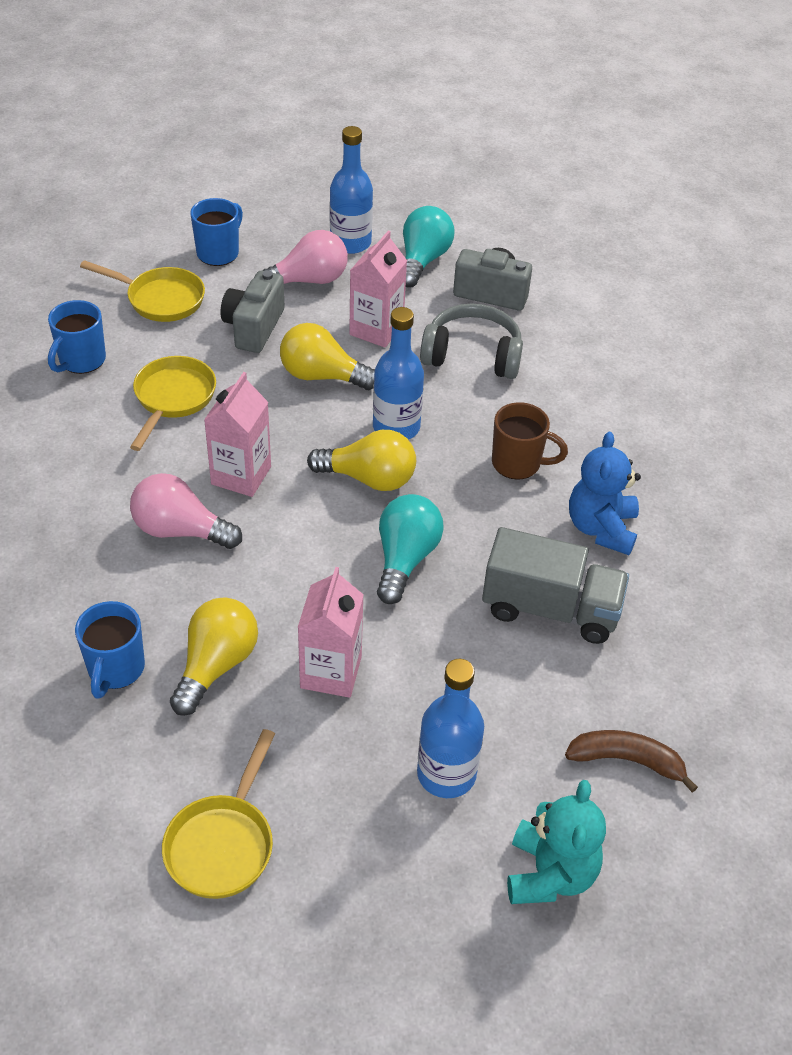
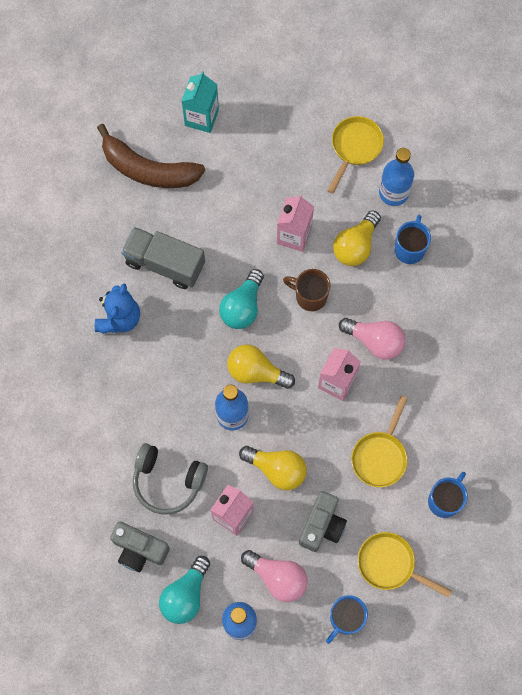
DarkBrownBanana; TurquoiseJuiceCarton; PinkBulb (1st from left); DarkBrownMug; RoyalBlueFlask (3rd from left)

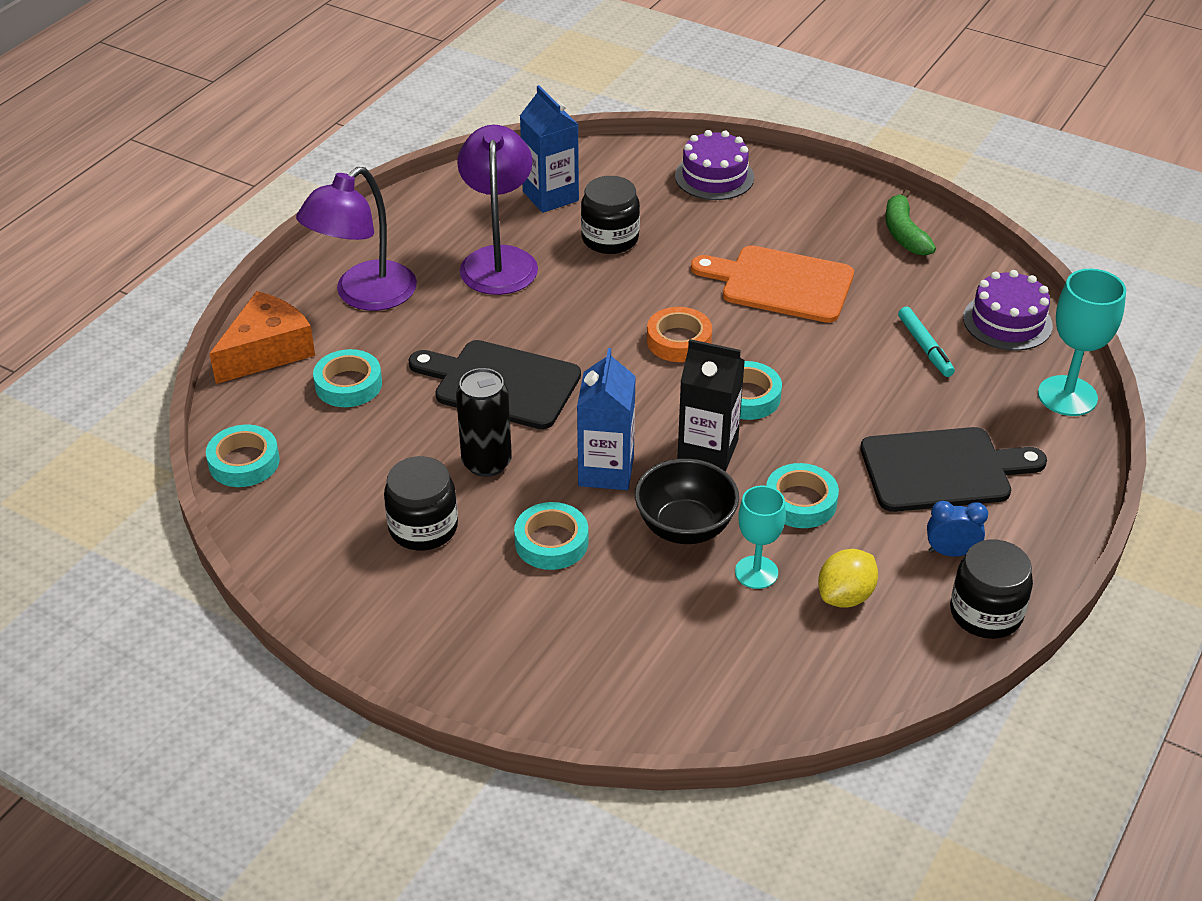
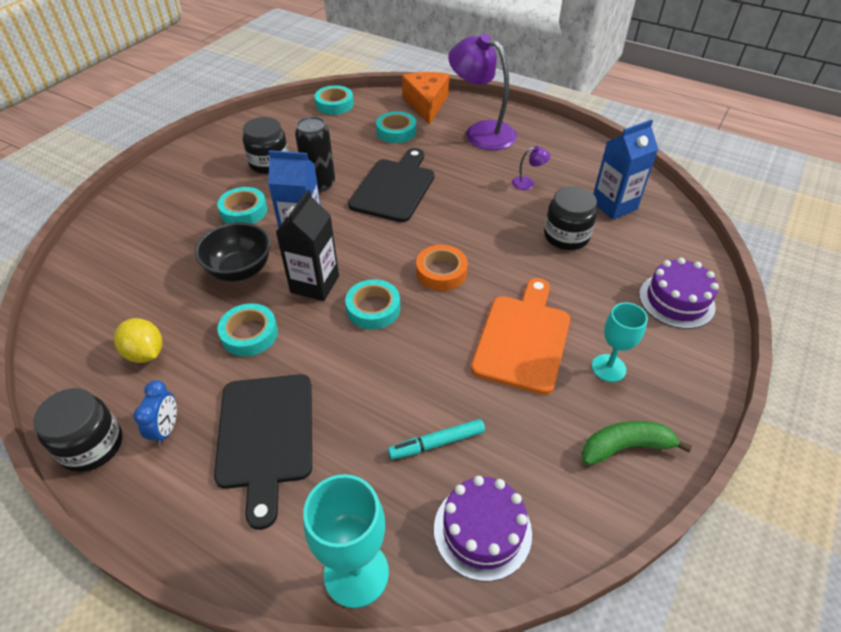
OrangeColouredPieceOfCheese; RoyalPurpleReadingLamp (2nd from left); TurquoiseGoblet (2nd from left)

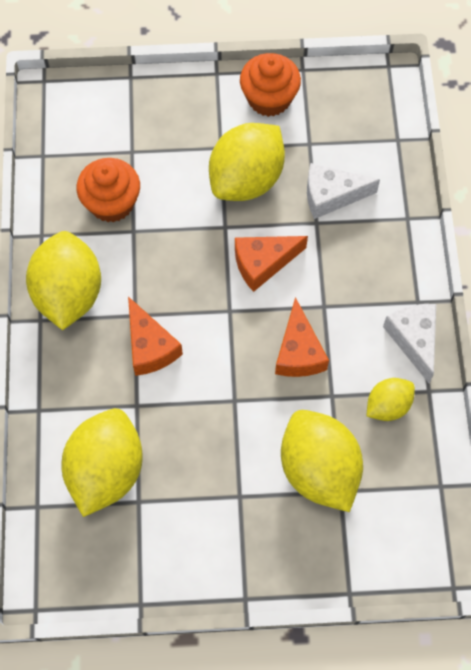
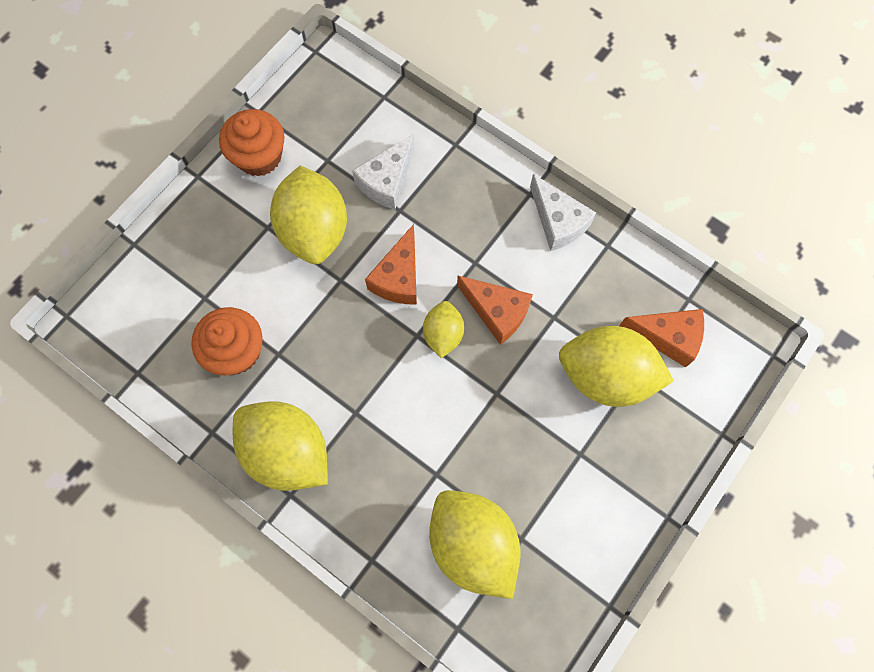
GoldenLemon (3rd from left); PureWhitePieceOfCheese (2nd from left); OrangeColouredPieceOfCheese (3rd from left)

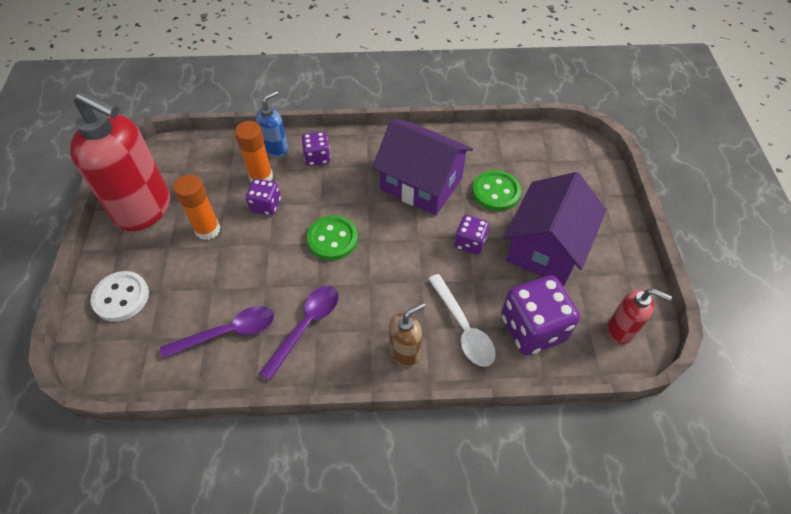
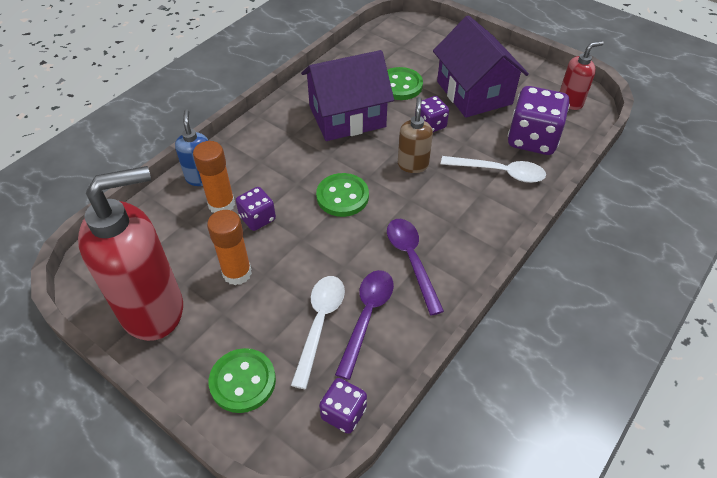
GreenButton (1st from left); PureWhiteTablespoon (1st from left); RoyalPurpleDice (2nd from left); DarkBrownSoapPump

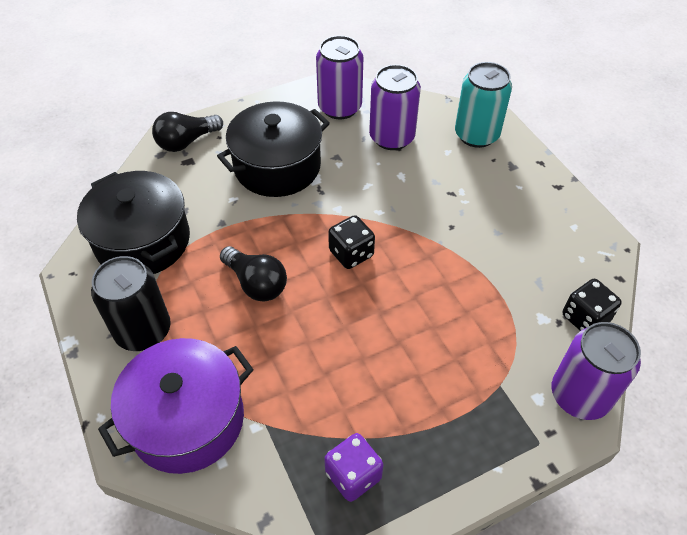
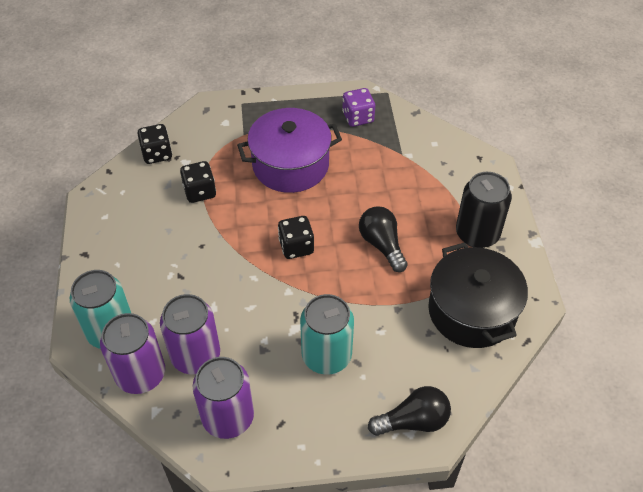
RoyalPurpleCan (1st from left); JetBlackDice (2nd from left); RoyalPurplePot; TurquoiseCan (2nd from left)

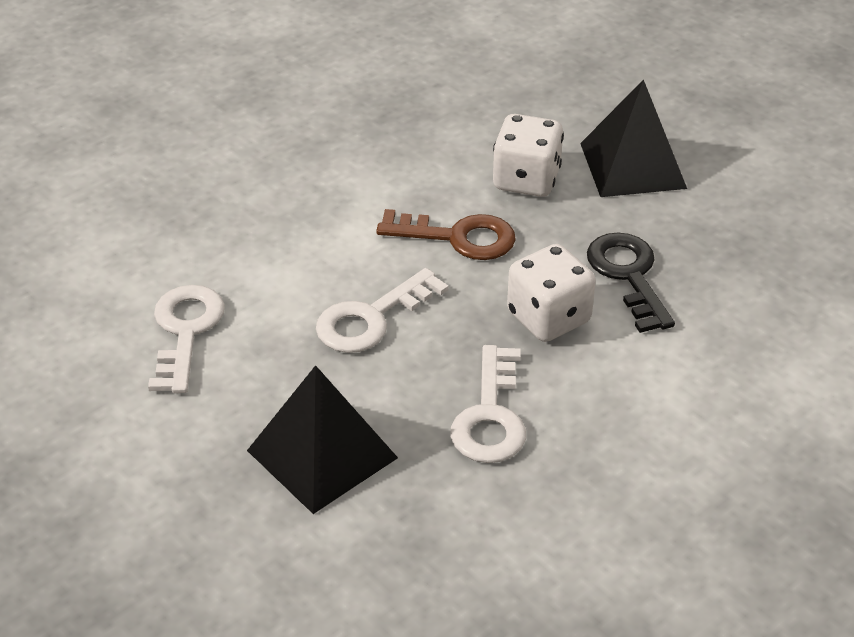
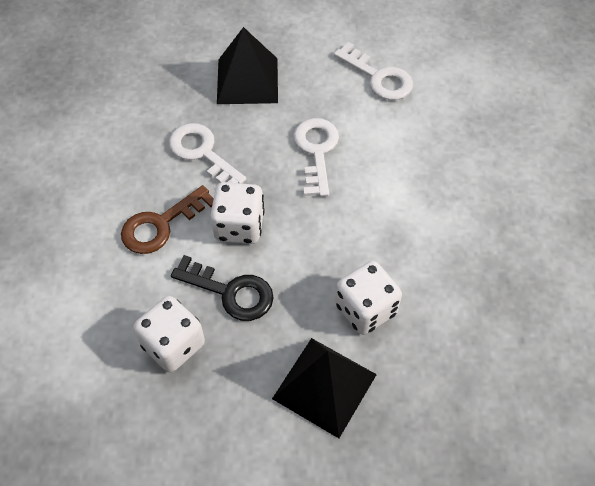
DarkBrownDoorKey; PureWhiteDice (1st from left)

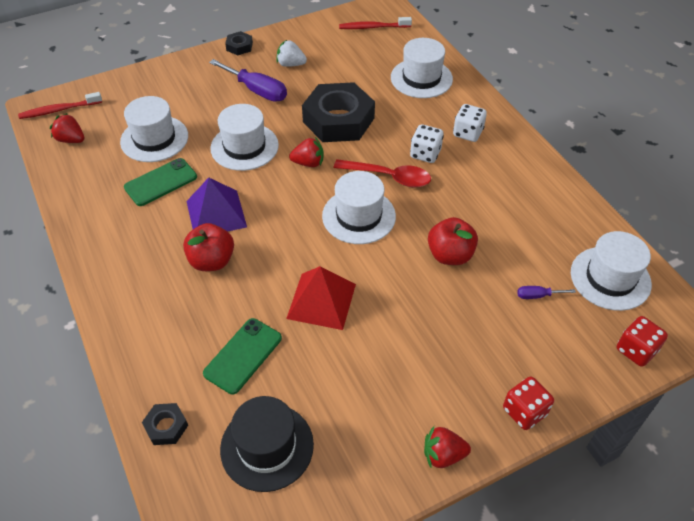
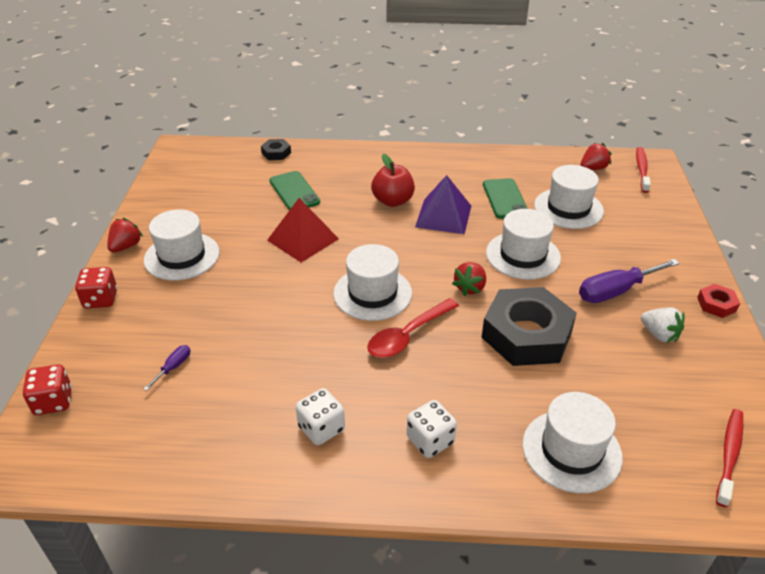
PureWhiteTallHat (1st from left); PureWhiteDice (1st from left); PureWhiteToyStrawberry; RedHexagonNut; JetBlackTallHat; RedApple (2nd from left in the first image)

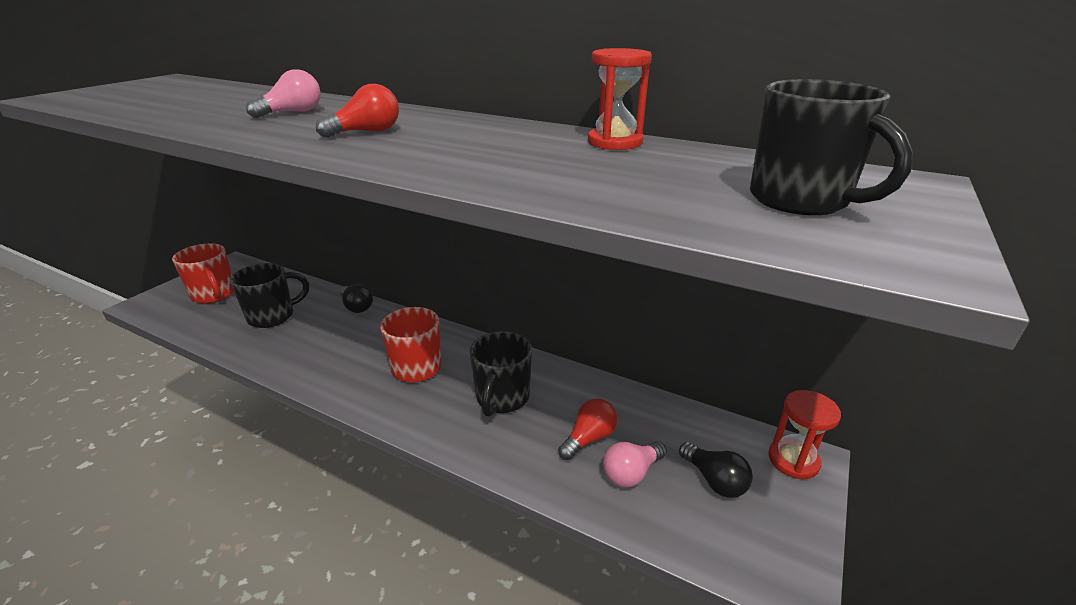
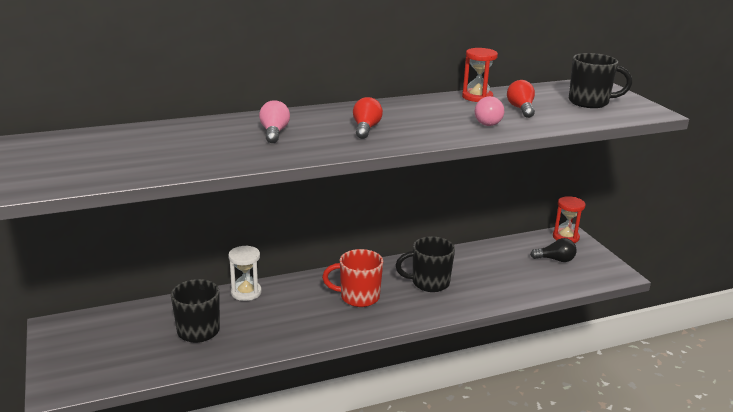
PureWhiteHourglass; JetBlackMug (2nd from left); PinkBulb (2nd from left); RedBulb (2nd from left); RedMug (1st from left in the first image)

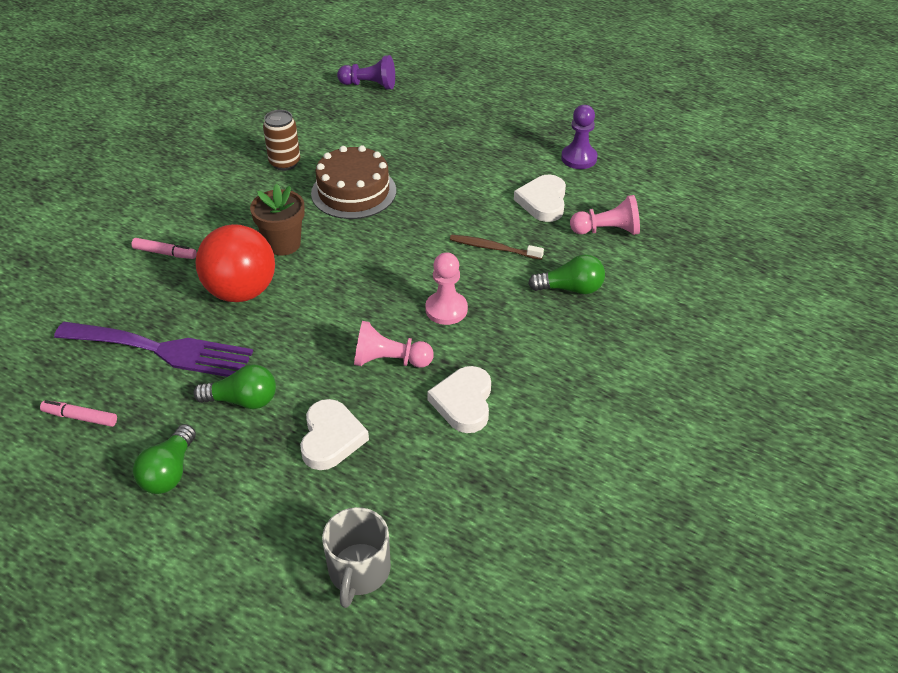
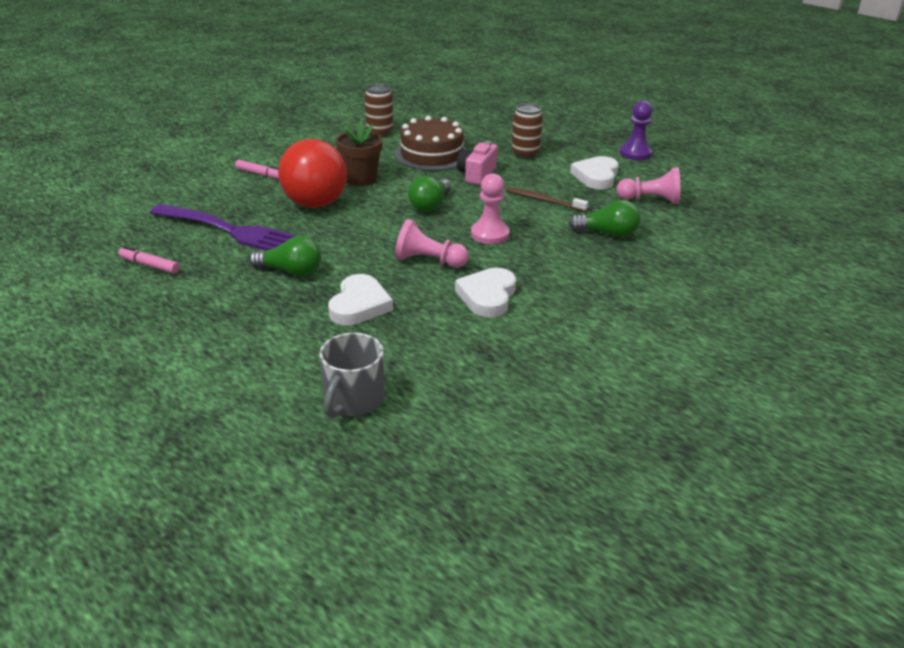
GreenBulb (2nd from left); PinkCamera; DarkBrownCan (2nd from left); RoyalPurpleChessPawn (1st from left in the first image)

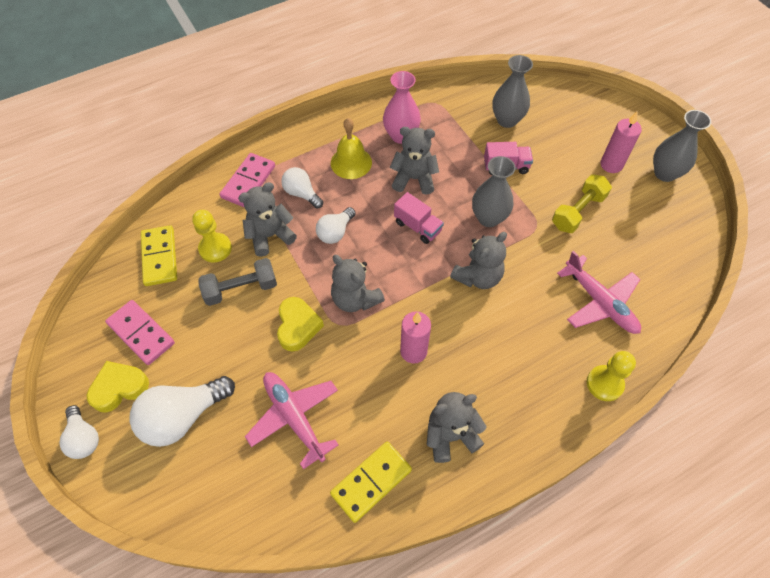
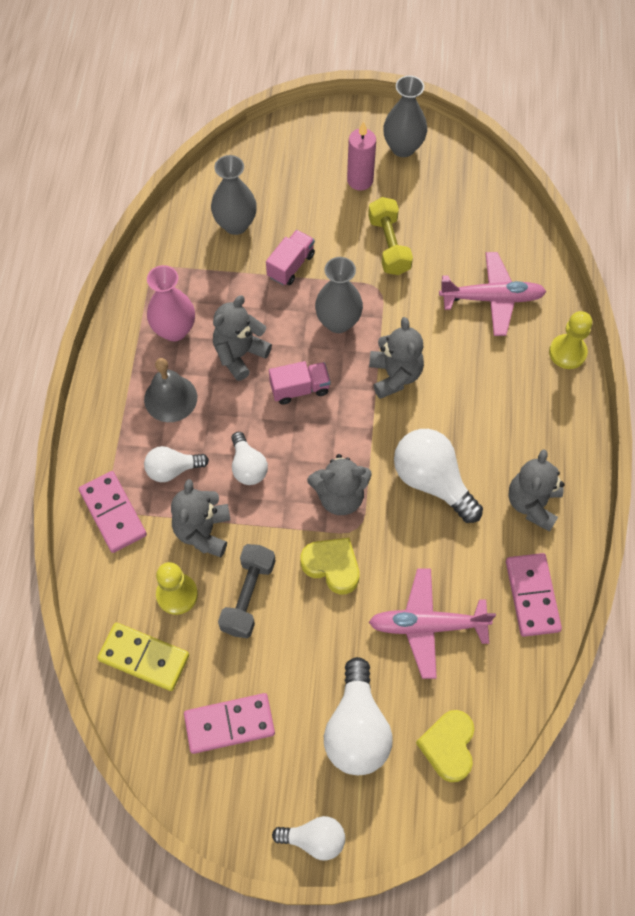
AshGreyBell; PureWhiteBulb (5th from left); GoldenHeartShape (2nd from left); PinkDominoTile (3rd from left)

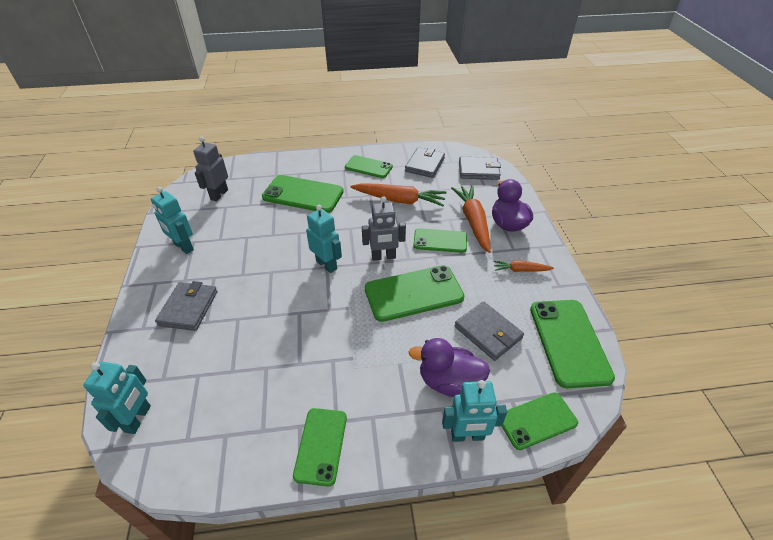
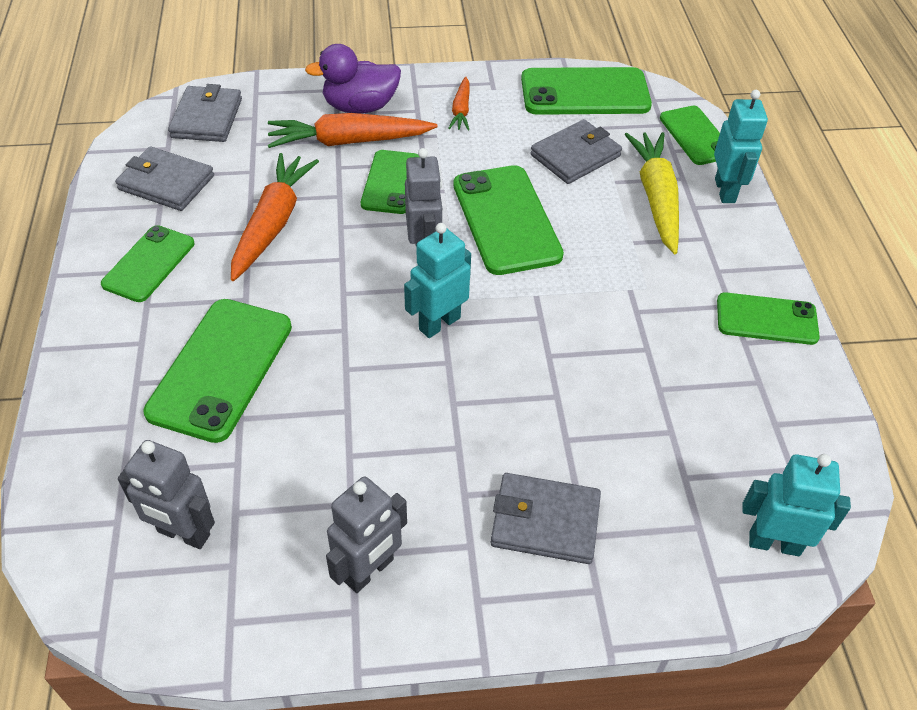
AshGreyToyRobot (2nd from left); GoldenToyCarrot

